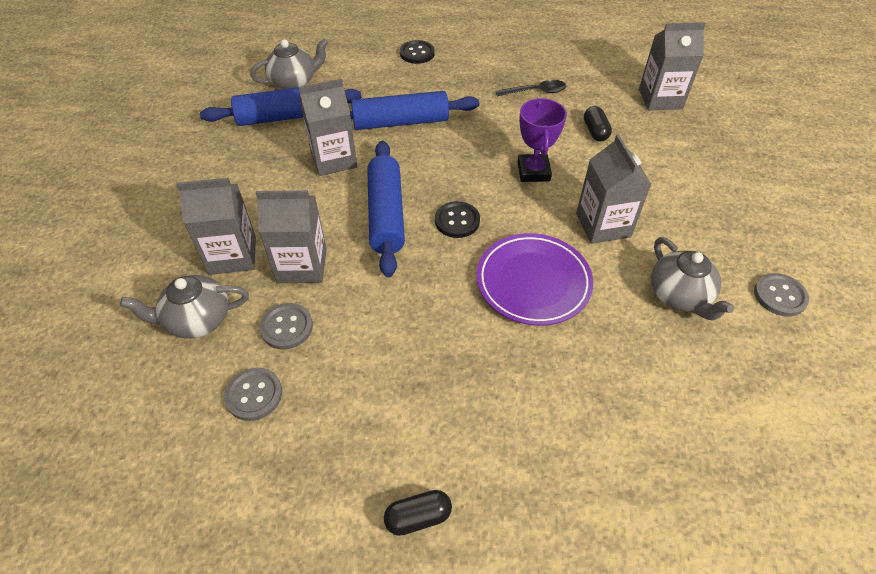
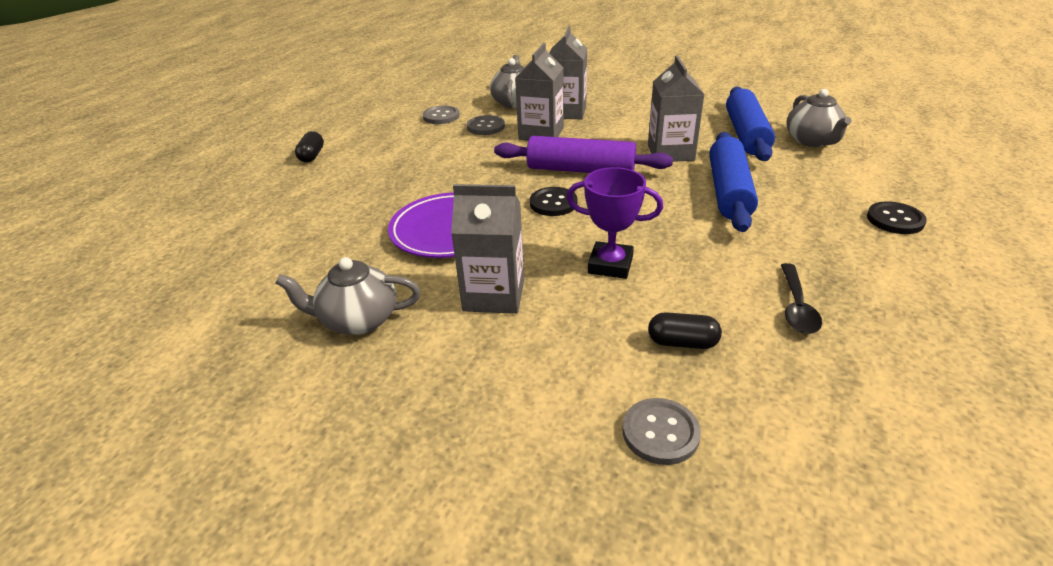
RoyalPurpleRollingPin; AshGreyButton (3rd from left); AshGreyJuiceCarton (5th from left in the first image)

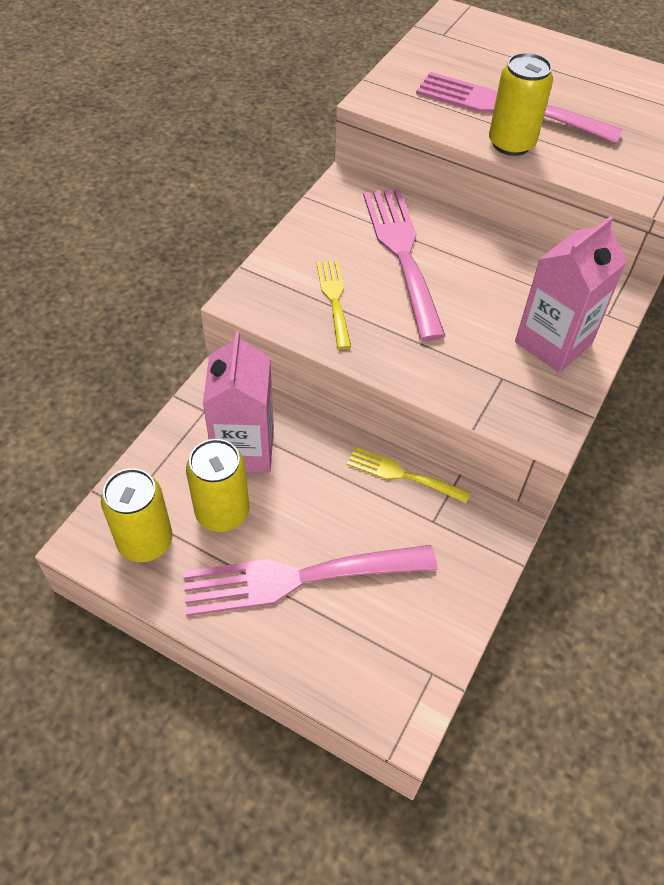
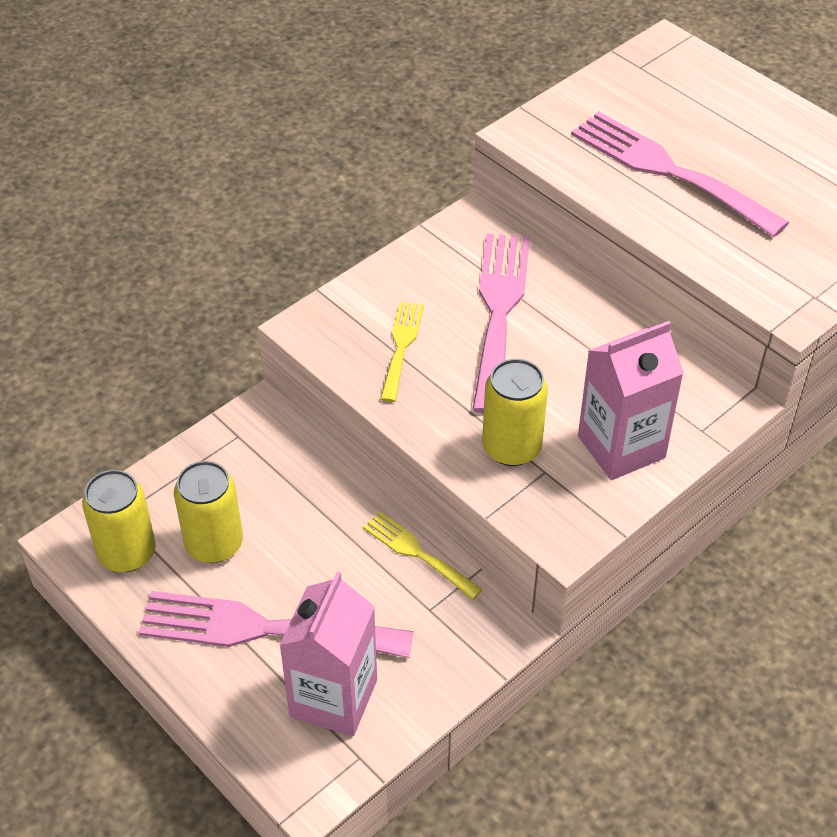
PinkJuiceCarton (1st from left); GoldenCan (3rd from left)

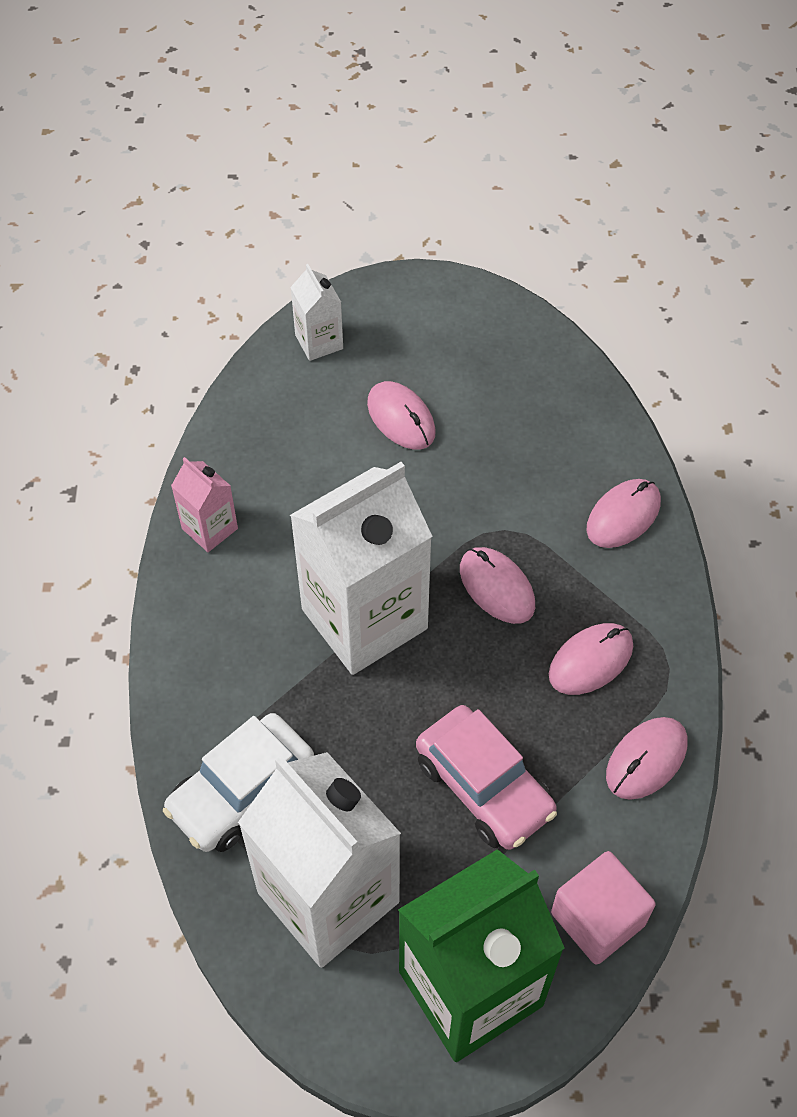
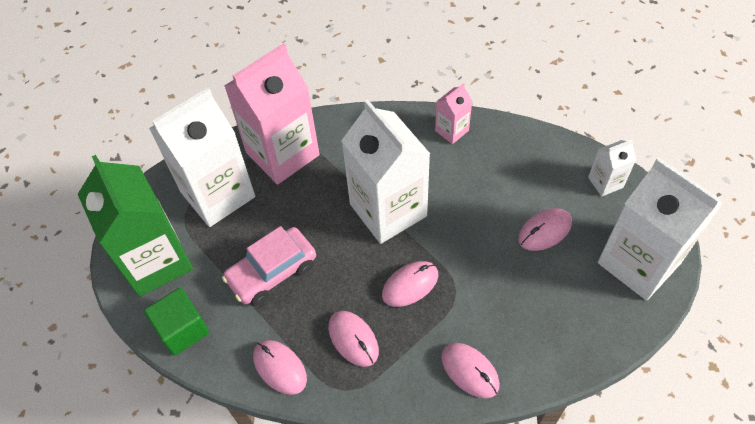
GreenBlock; PinkJuiceCarton (1st from left); PureWhiteJuiceCarton (4th from left)

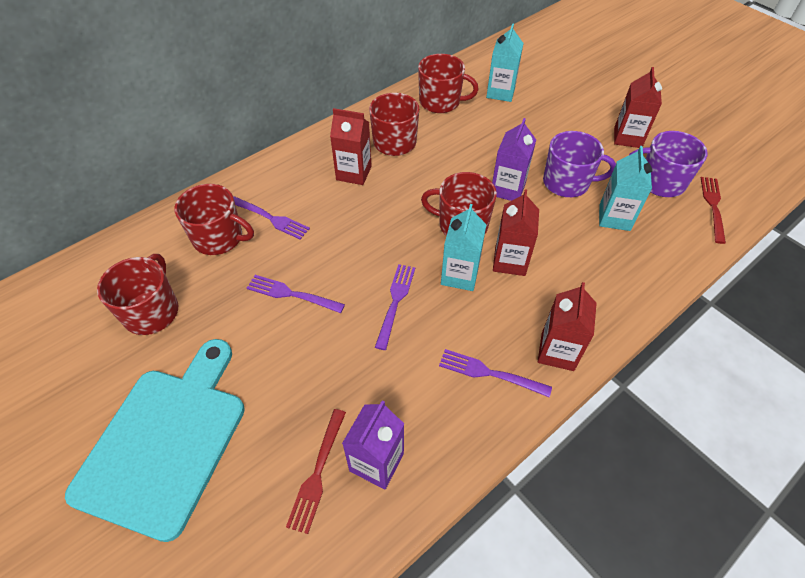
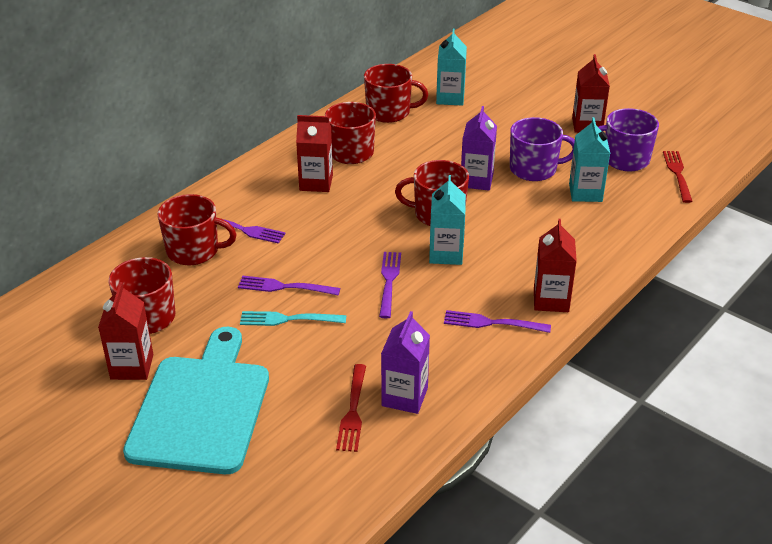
RedJuiceCarton (1st from left); TurquoiseFork

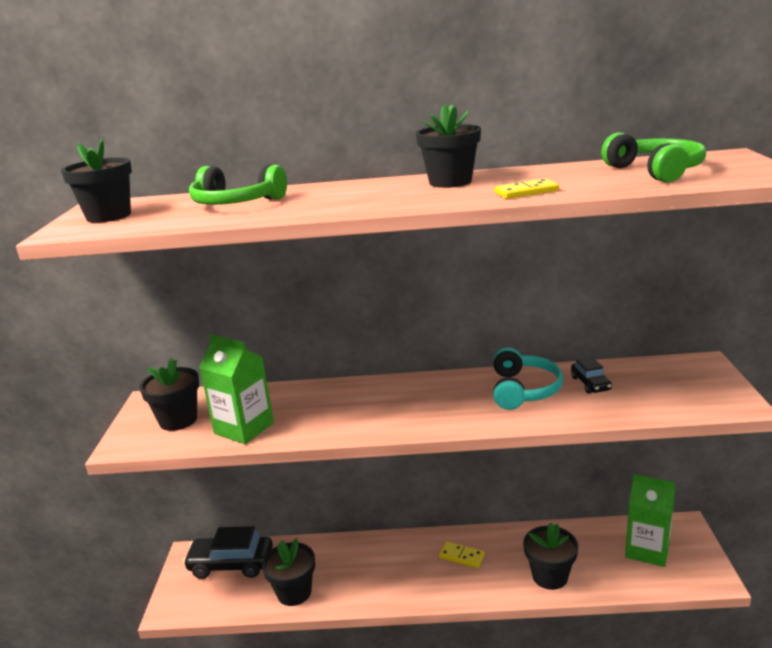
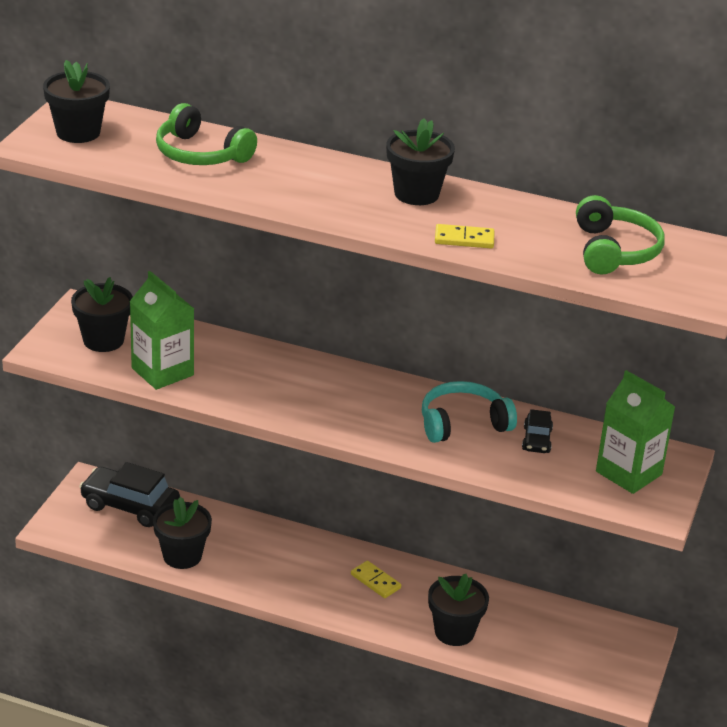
TurquoiseHeadphones; GreenJuiceCarton (2nd from left)

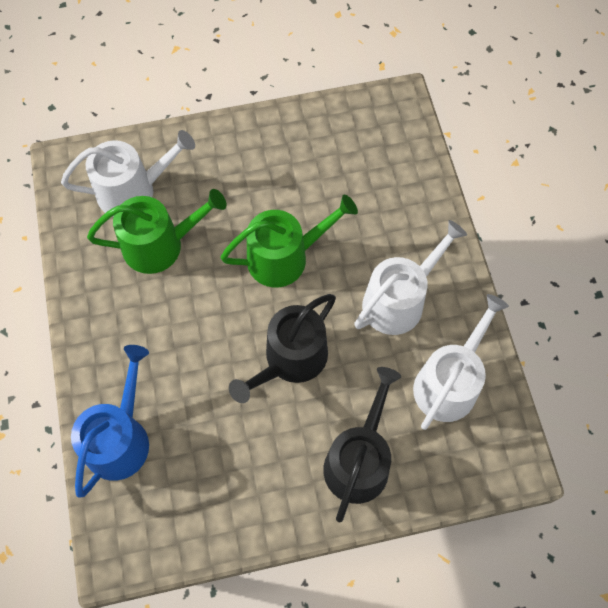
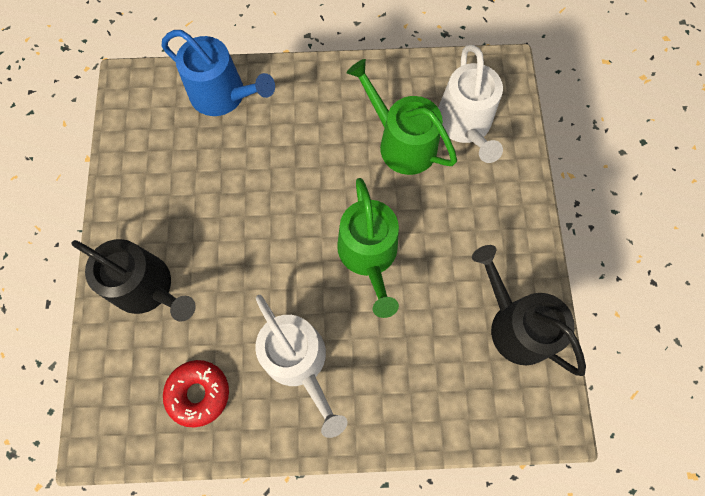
RedDonut; GreenWateringCan (2nd from left); JetBlackWateringCan (2nd from left)

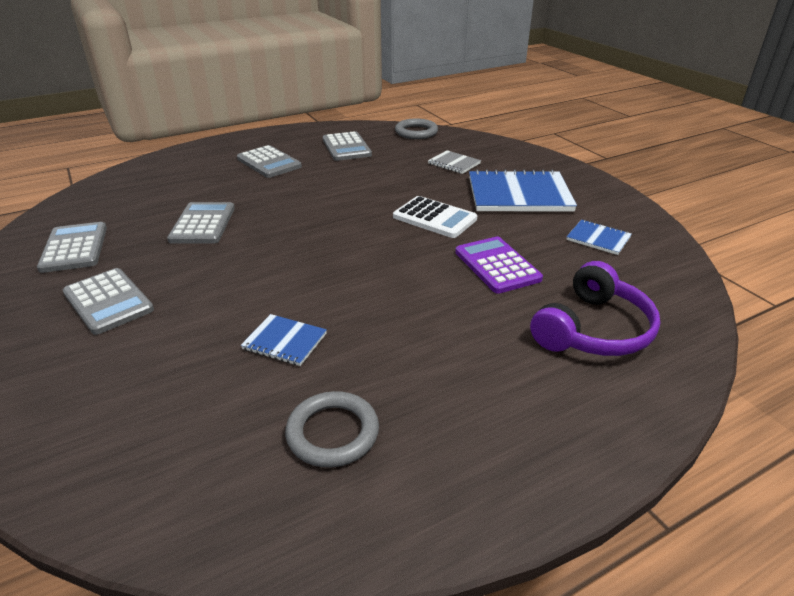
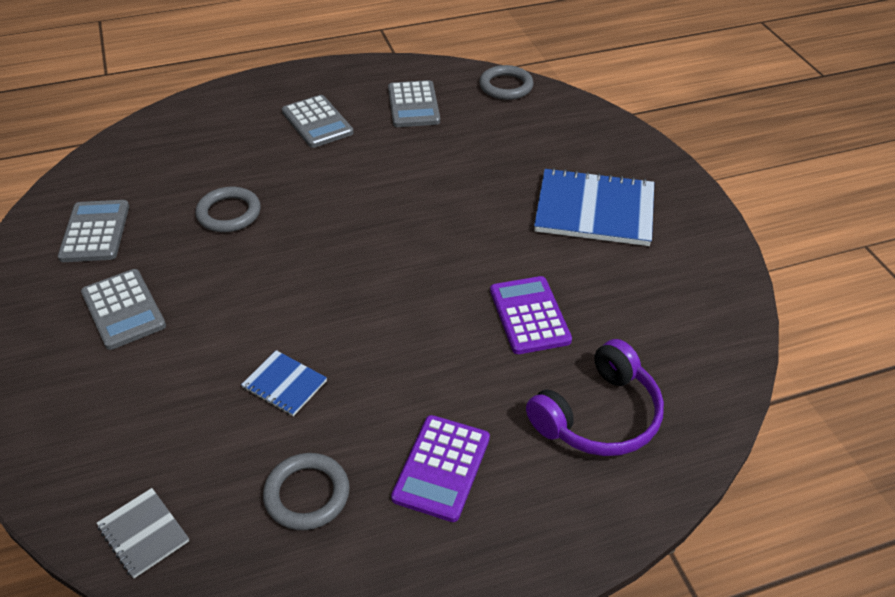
AshGreyExerciseBook; AshGreyHoop (1st from left); RoyalPurpleAddingMachine (1st from left); PureWhiteAddingMachine; RoyalBlueExerciseBook (3rd from left in the first image)

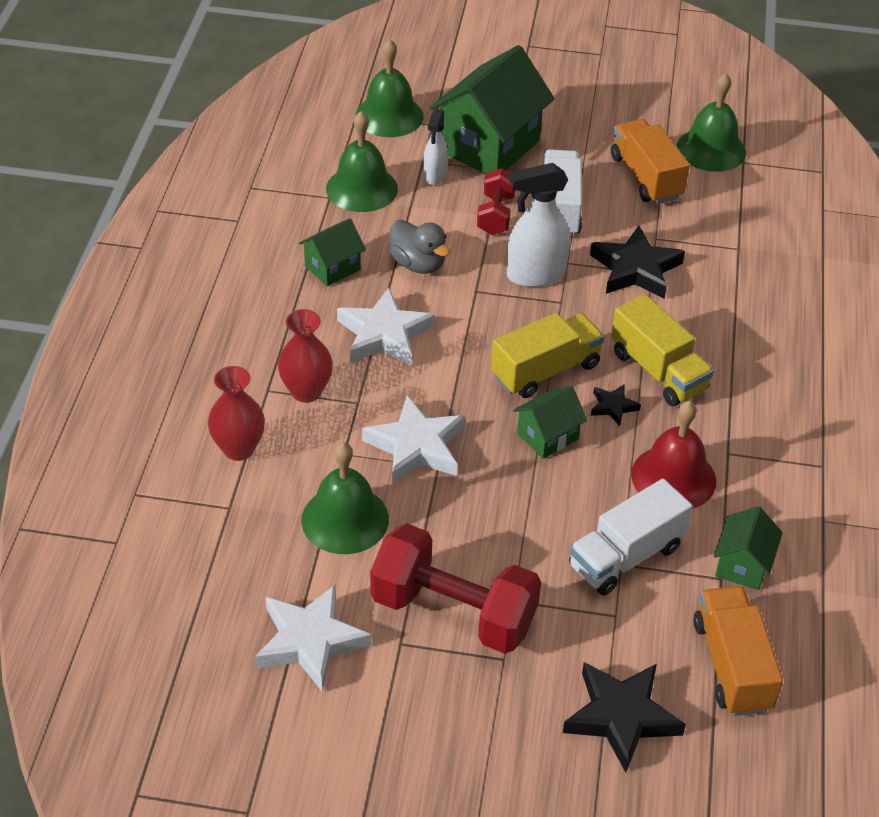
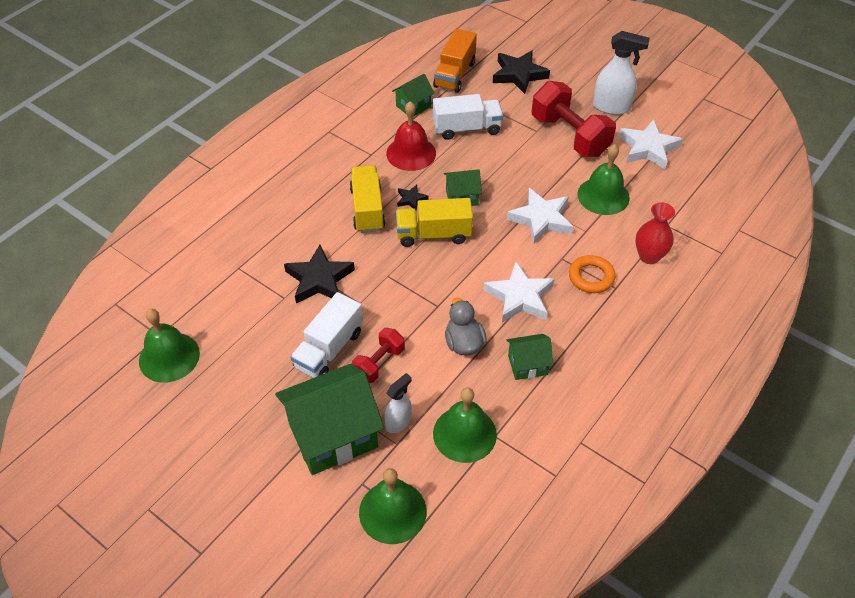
OrangeColouredHoop; PureWhiteSprayCleaner (2nd from left); OrangeColouredTruck (1st from left in the first image)

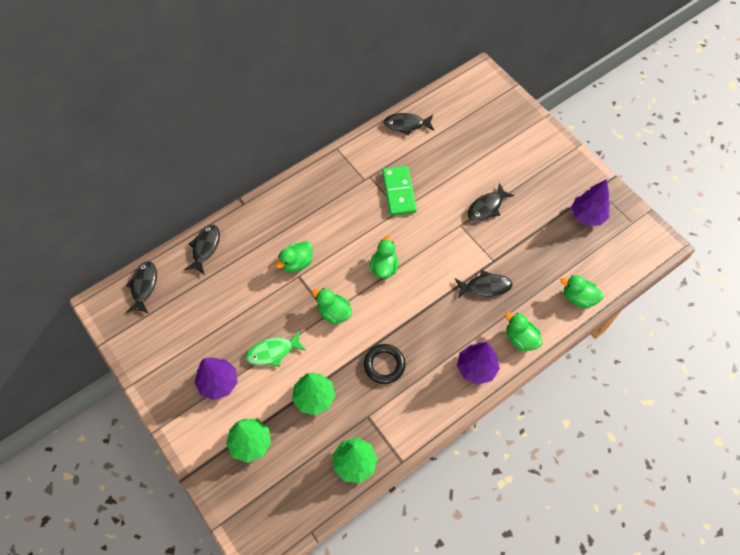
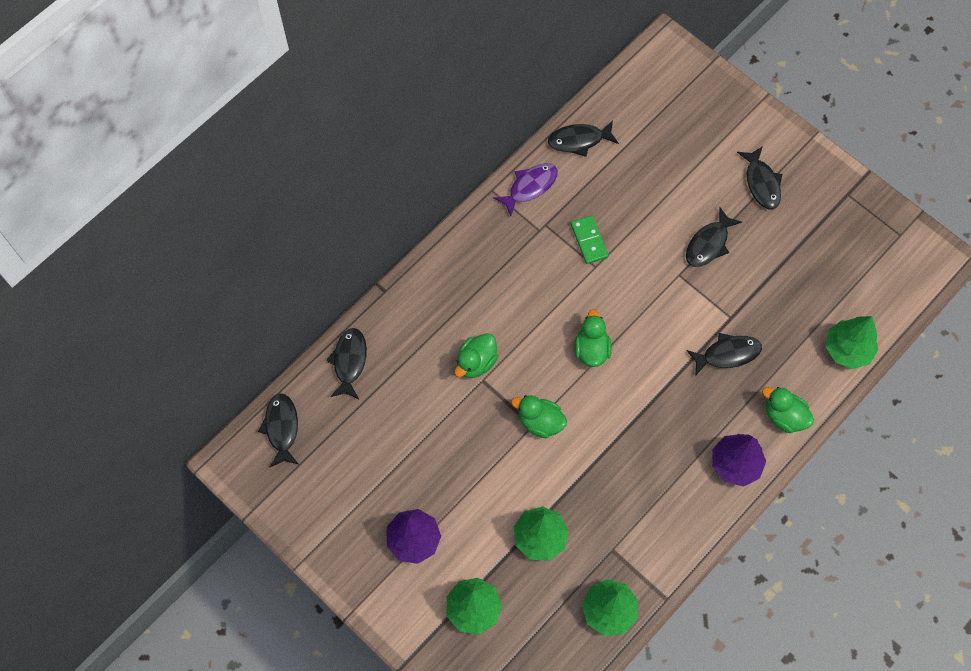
RoyalPurpleToyFish; GreenDominoTile; JetBlackToyFish (6th from left); GreenToyTree (4th from left); GreenToyFish; JetBlackHoop; RoyalPurpleToyTree (3rd from left in the first image)

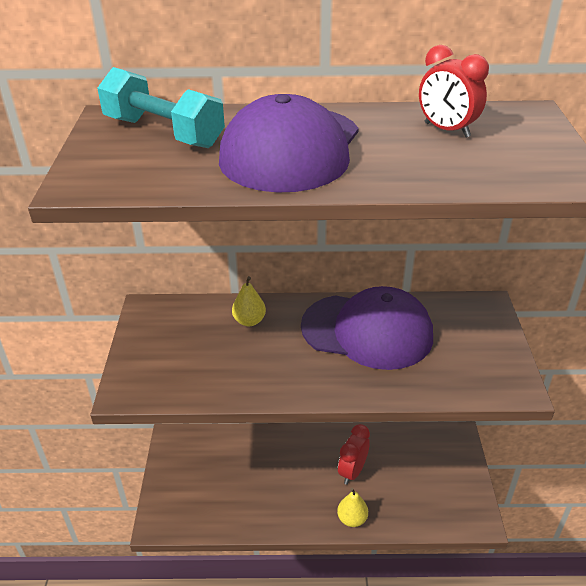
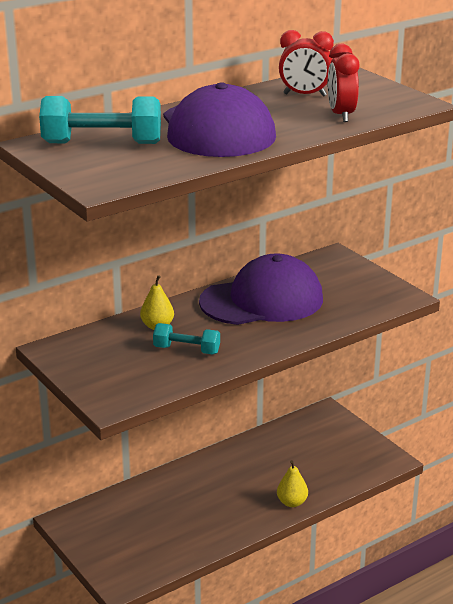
TurquoiseDumbbell (2nd from left); RedClock (2nd from left)

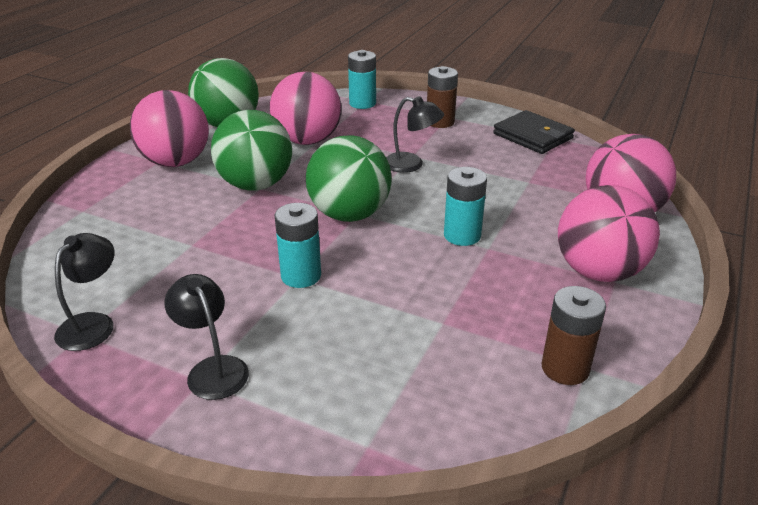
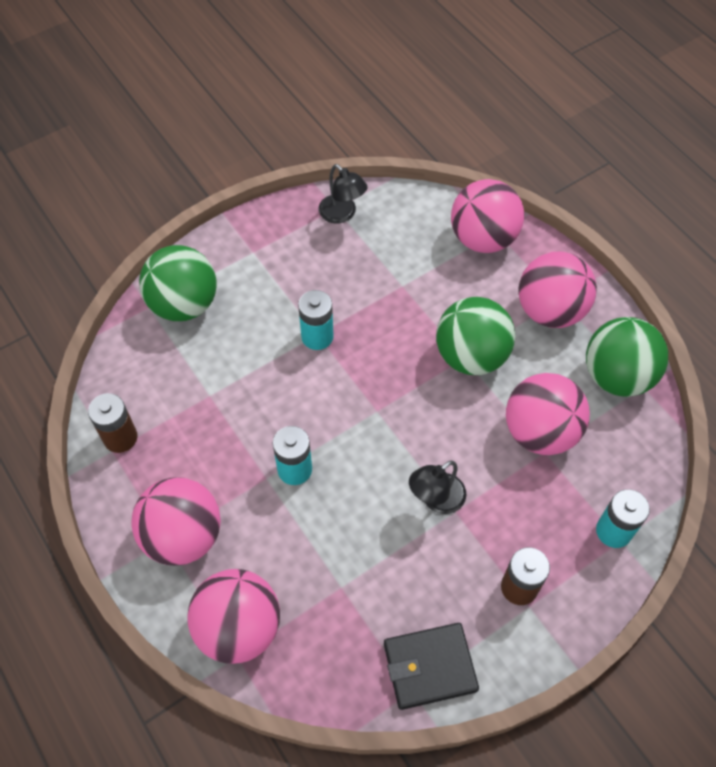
GreenBall (1st from left); PinkBall (3rd from left); JetBlackReadingLamp (2nd from left in the first image)

